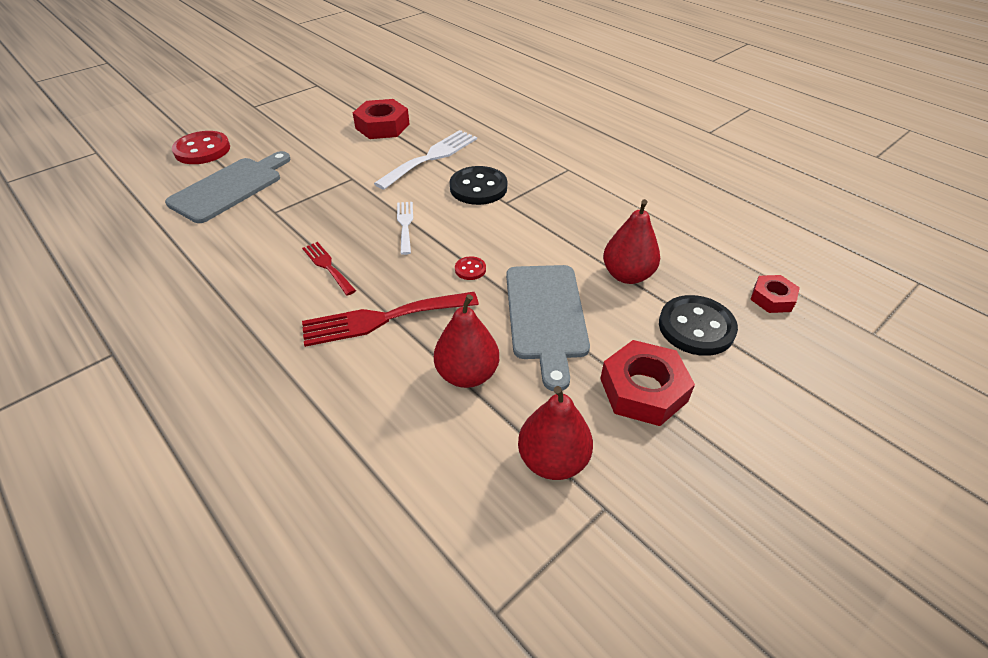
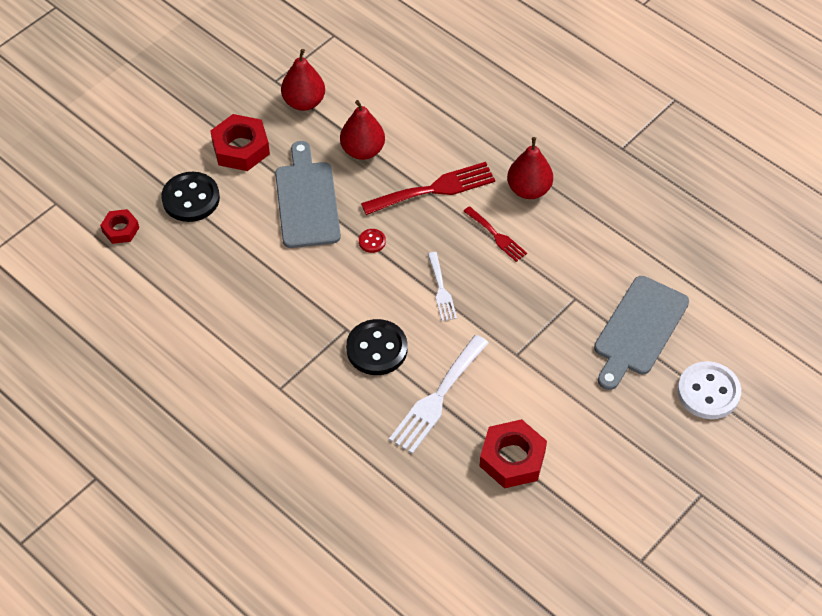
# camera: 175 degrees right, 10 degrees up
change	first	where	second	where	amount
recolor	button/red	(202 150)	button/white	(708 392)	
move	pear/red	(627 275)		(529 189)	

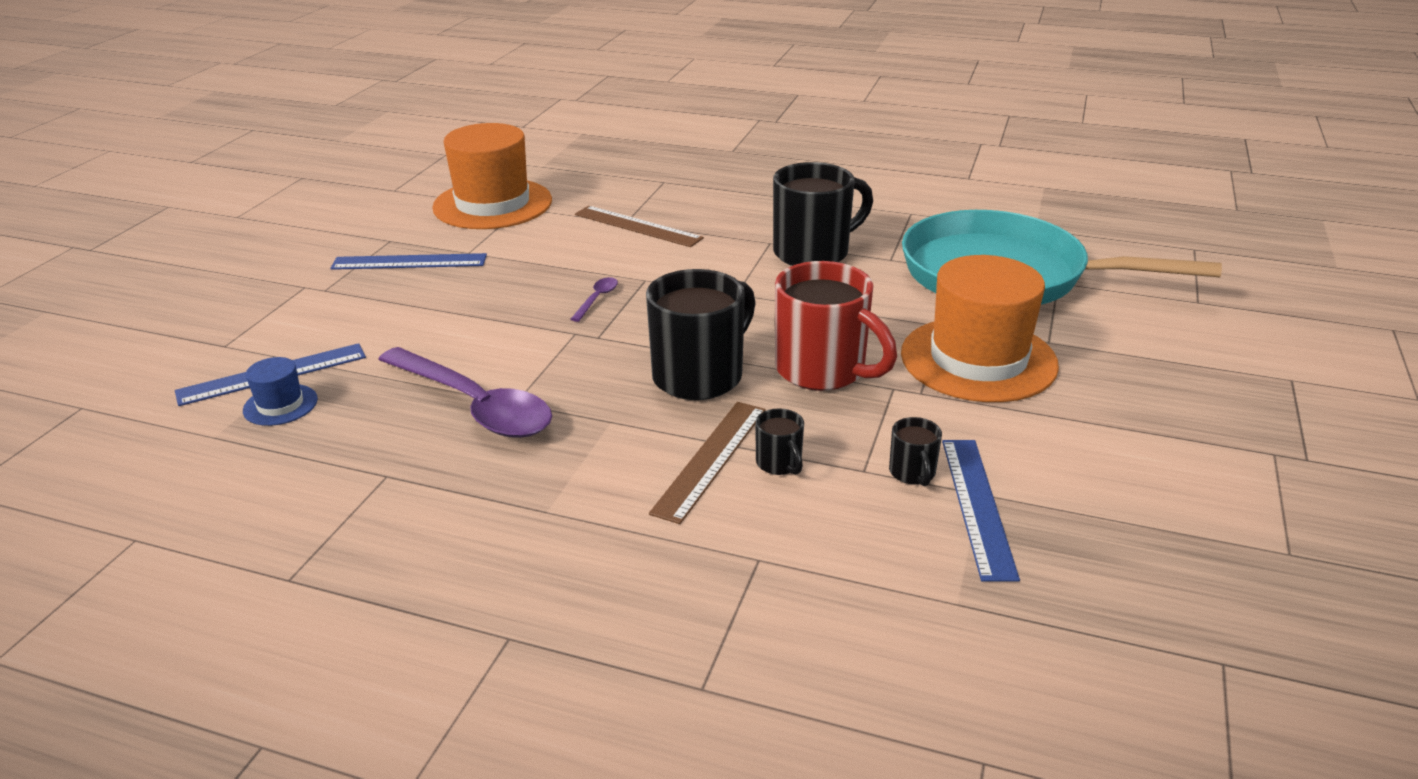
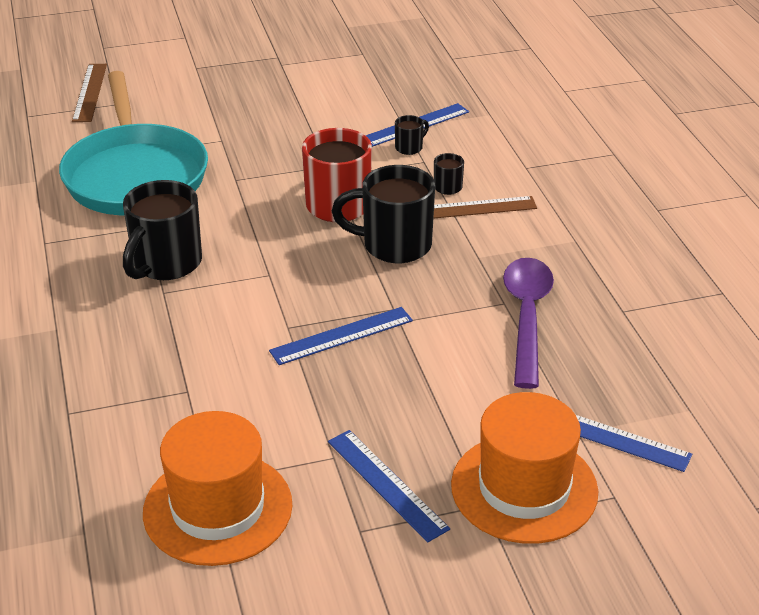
# camera: 125 degrees left, 5 degrees up
change	first	where	second	where	amount
delete	hat/blue	(280 405)			
replace	spoon/purple	(597 299)	ruler/blue	(342 336)	
move	ruler/brown	(637 226)		(89 92)	
rotate	mug/black	(814 253)		(165 264)	90 degrees counterclockwise
move	hat/orange	(978 359)		(524 488)	

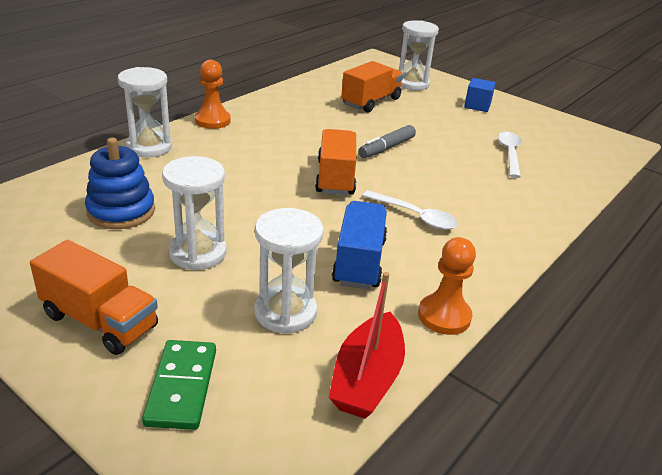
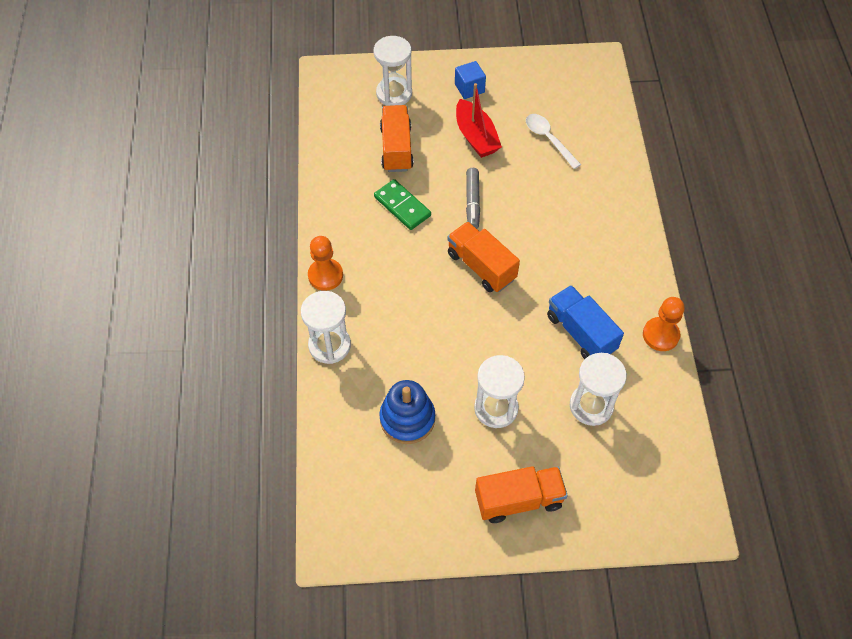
# camera: 40 degrees left, 25 degrees up
change	first	where	second	where	amount
move	domino/green	(181 387)		(402 206)	
move	boat/red	(367 378)		(476 137)	
delete	spoon/white	(415 216)			

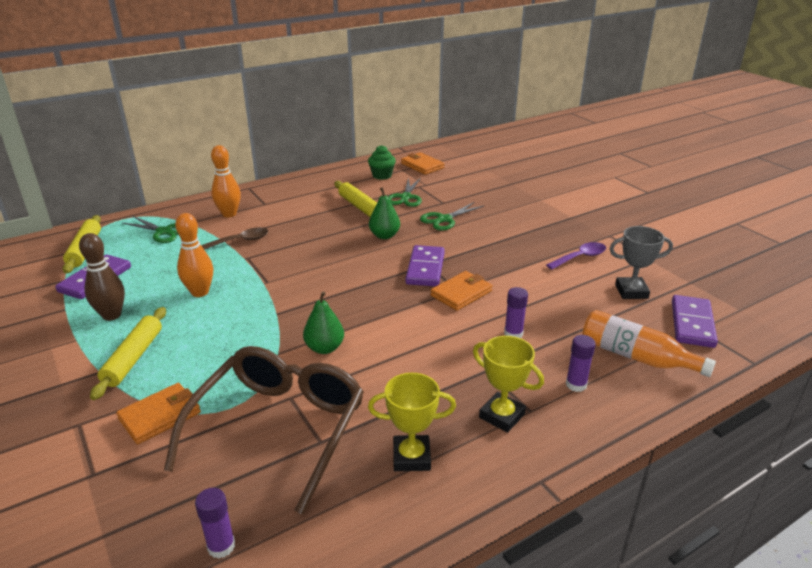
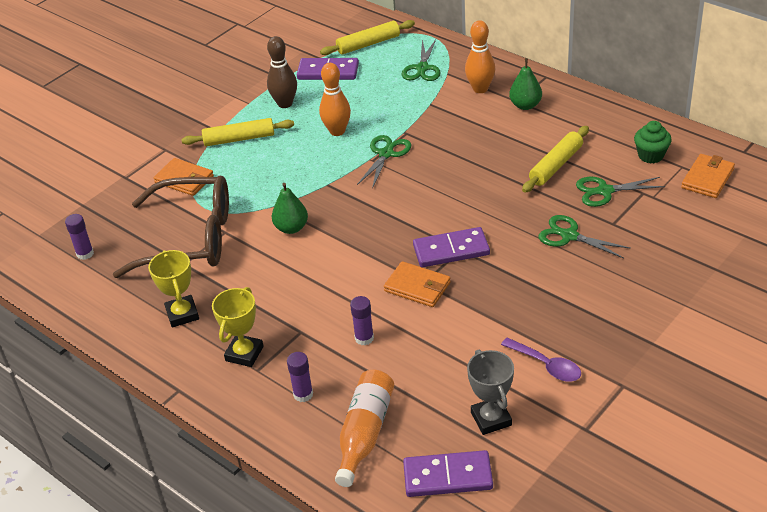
# camera: 75 degrees right, 10 degrees up
change	first	where	second	where	amount
delete	spoon/brown	(240 241)			
move	pear/green	(384 236)		(525 105)	
insert			scissors/green	(386 154)	

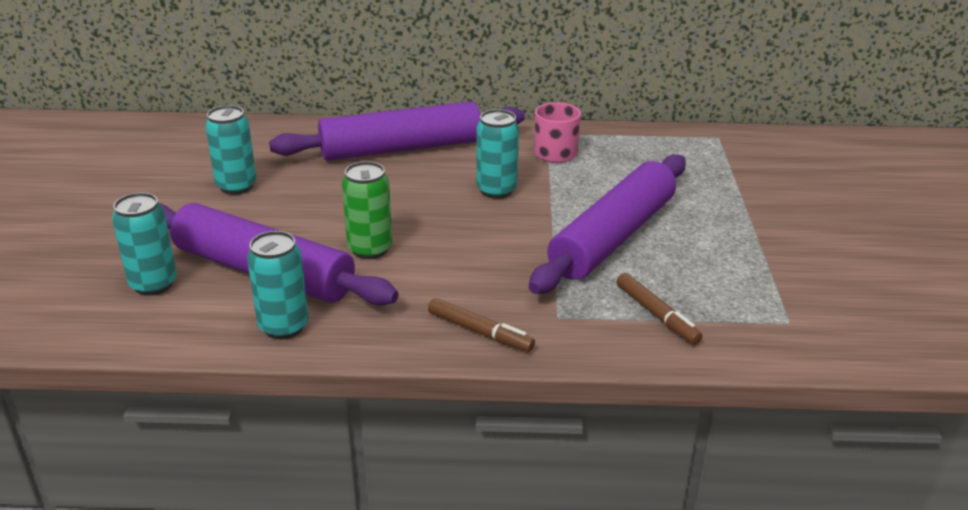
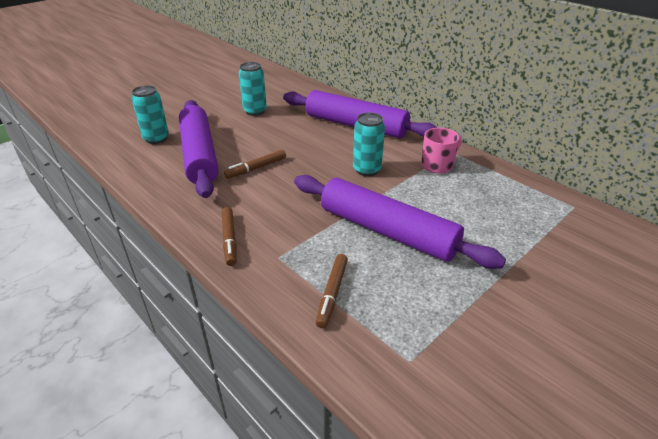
# camera: 45 degrees right, 5 degrees up
change	first	where	second	where	amount
delete	can/turquoise	(283 327)			
replace	can/green	(370 249)	marker/brown	(256 168)	
rotate	rolling pin/purple	(613 237)		(387 231)	45 degrees clockwise

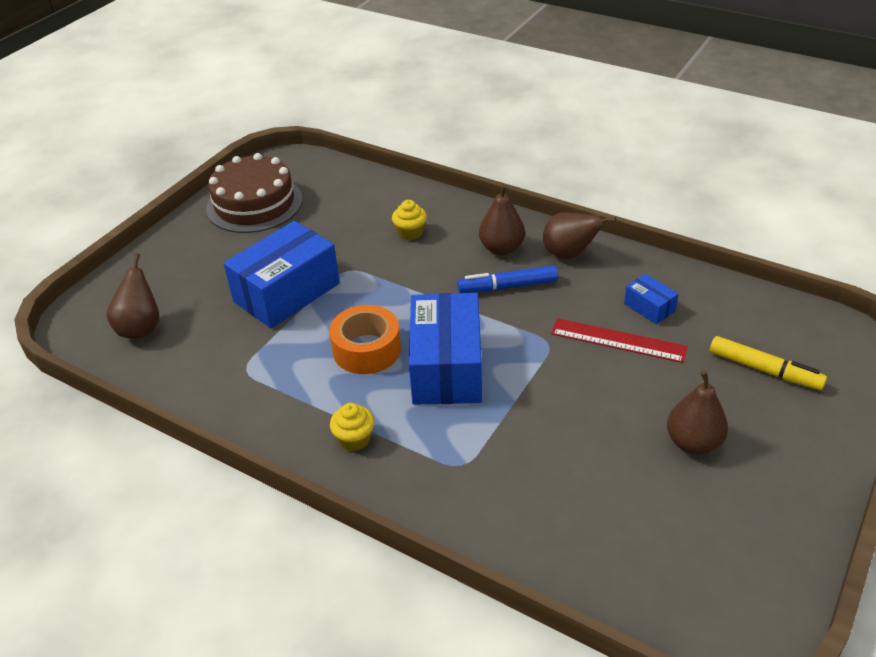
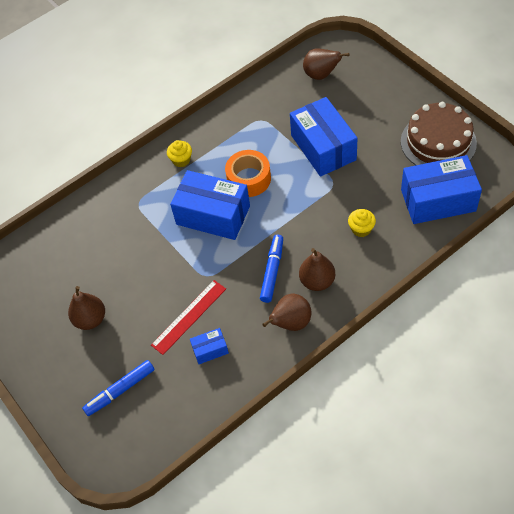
# camera: 115 degrees right, 15 degrees up
change	first	where	second	where	amount
recolor	marker/yellow	(764 370)	marker/blue	(120 390)	
insert			box/blue	(438 200)	

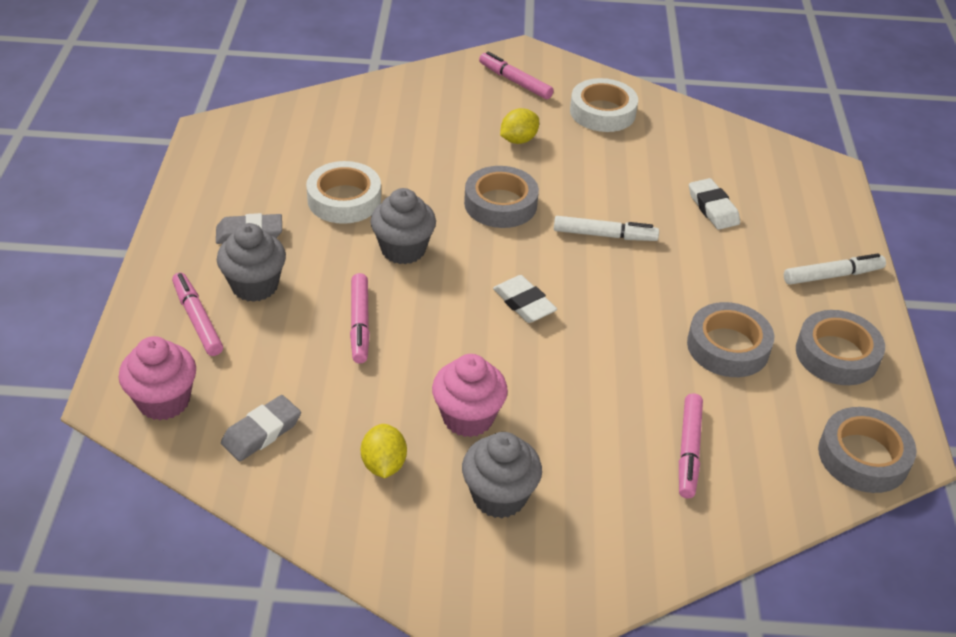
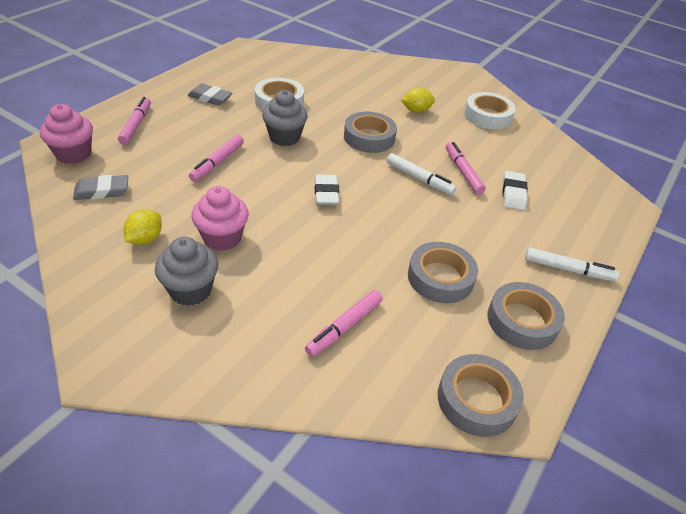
# camera: 30 degrees right, 0 degrees up
change	first	where	second	where	amount
delete	cupcake/grey	(255 286)			
move	marker/pink	(515 81)		(463 172)	

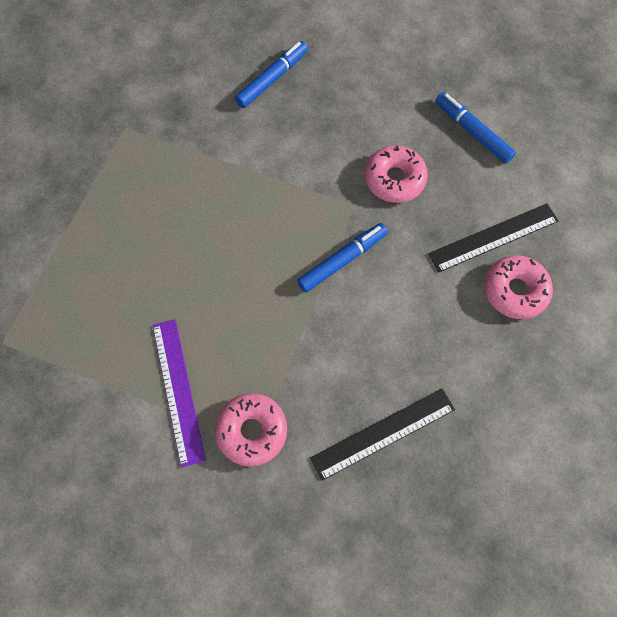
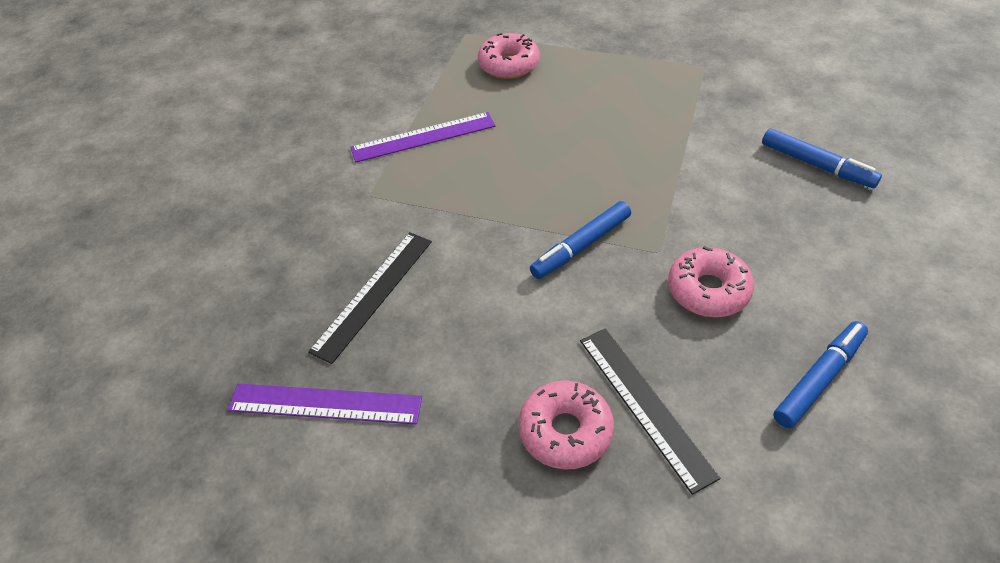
# camera: 90 degrees right, 20 degrees down
change	first	where	second	where	amount
move	donut/pink	(252 430)		(509 64)	
rotate	marker/blue	(342 260)		(581 246)	90 degrees clockwise
rotate	ruler/black	(383 434)		(373 294)	60 degrees clockwise
insert			ruler/purple	(325 404)	

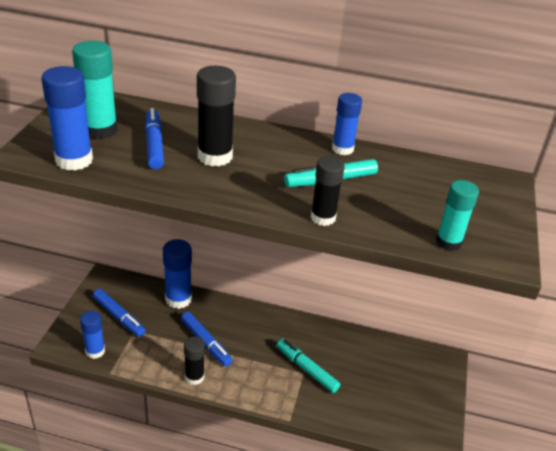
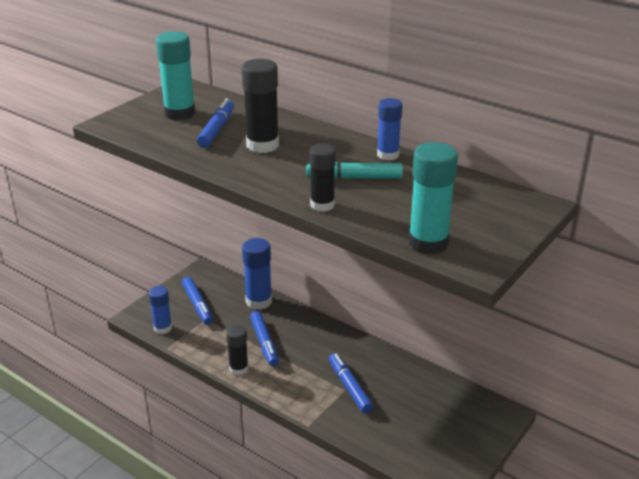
# camera: 25 degrees right, 5 degrees down
change	first	where	second	where	amount
delete	glue stick/blue	(74 160)			
recolor	marker/turquoise	(306 369)	marker/blue	(349 387)	
resize	glue stick/turquoise	(448 242)		(428 243)	x1.52

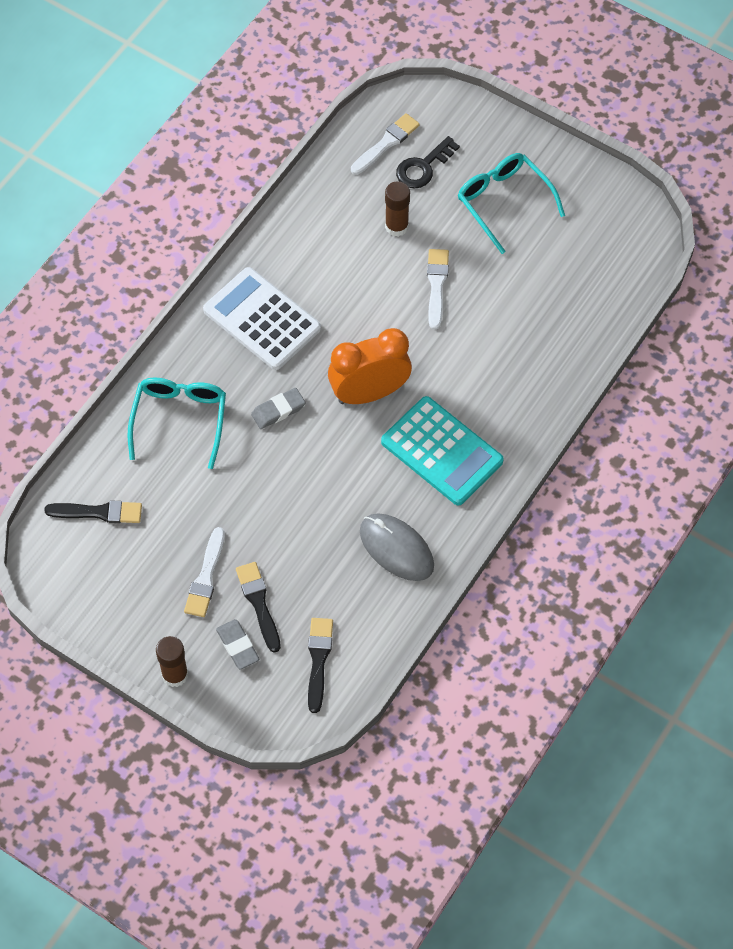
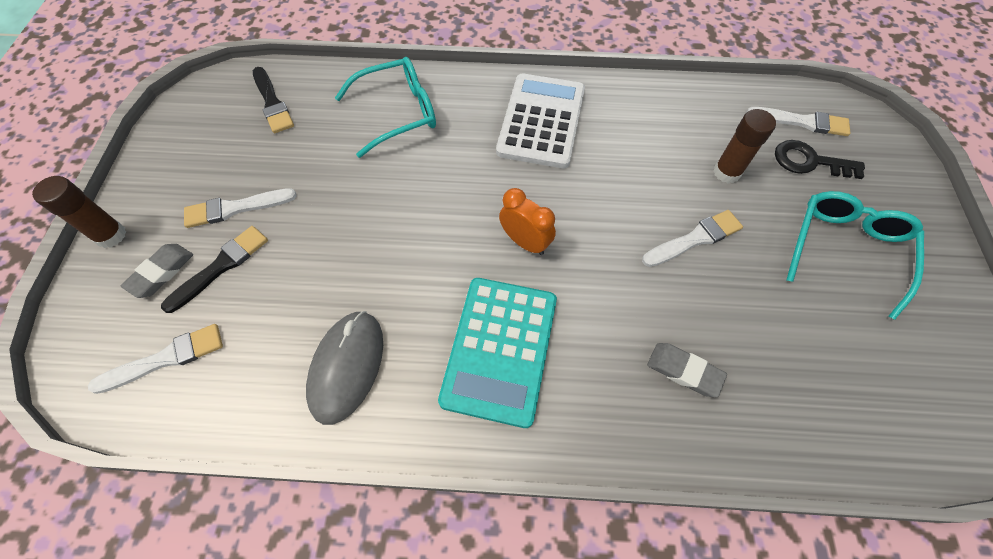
# camera: 60 degrees right, 0 degrees up
change	first	where	second	where	amount
move	eraser/grey	(278 410)		(684 371)	
recolor	brush/black	(318 660)	brush/white	(166 358)	
resize	clock/orange	(369 393)		(525 242)	x0.58

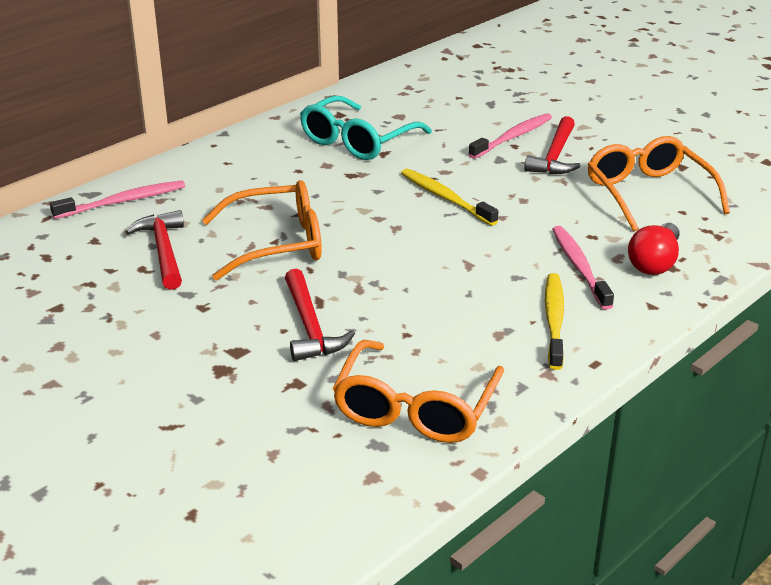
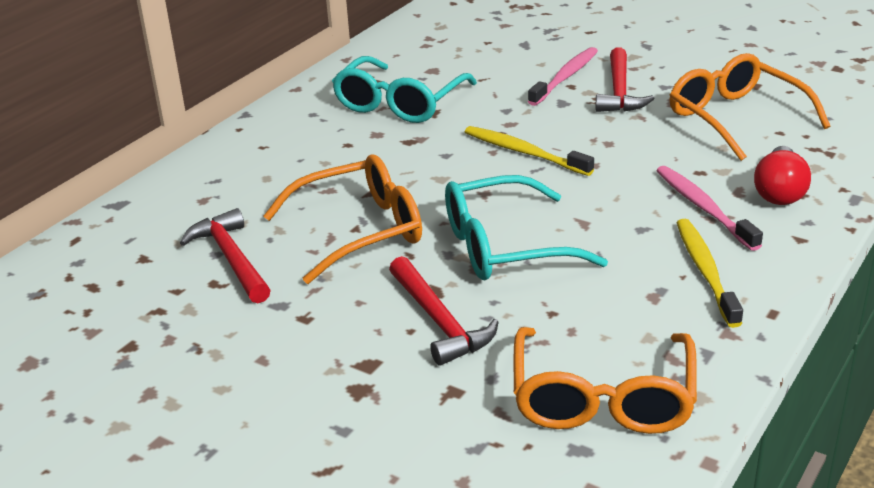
# camera: 10 degrees left, 0 degrees up
change	first	where	second	where	amount
delete	toothbrush/pink	(123 201)			
insert			glasses/turquoise	(504 246)	

